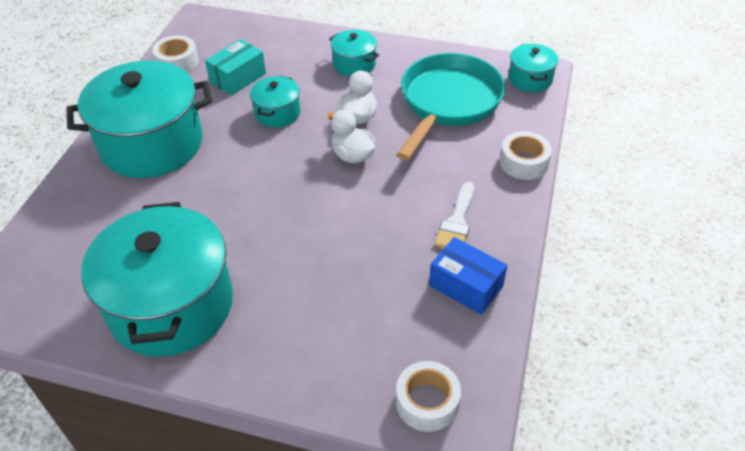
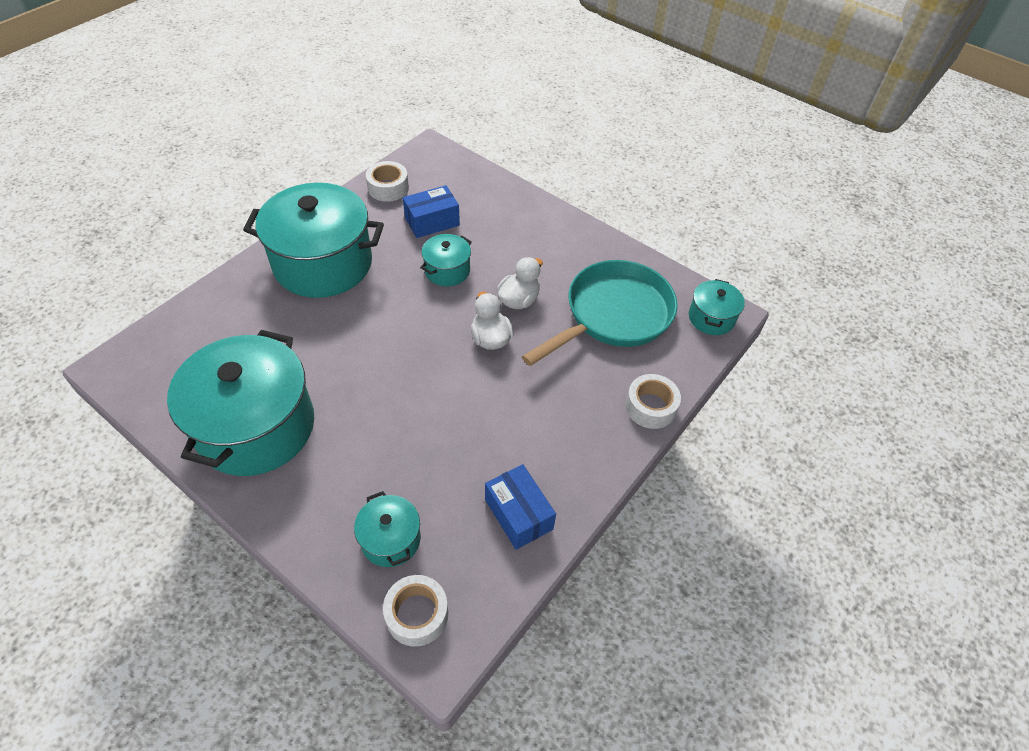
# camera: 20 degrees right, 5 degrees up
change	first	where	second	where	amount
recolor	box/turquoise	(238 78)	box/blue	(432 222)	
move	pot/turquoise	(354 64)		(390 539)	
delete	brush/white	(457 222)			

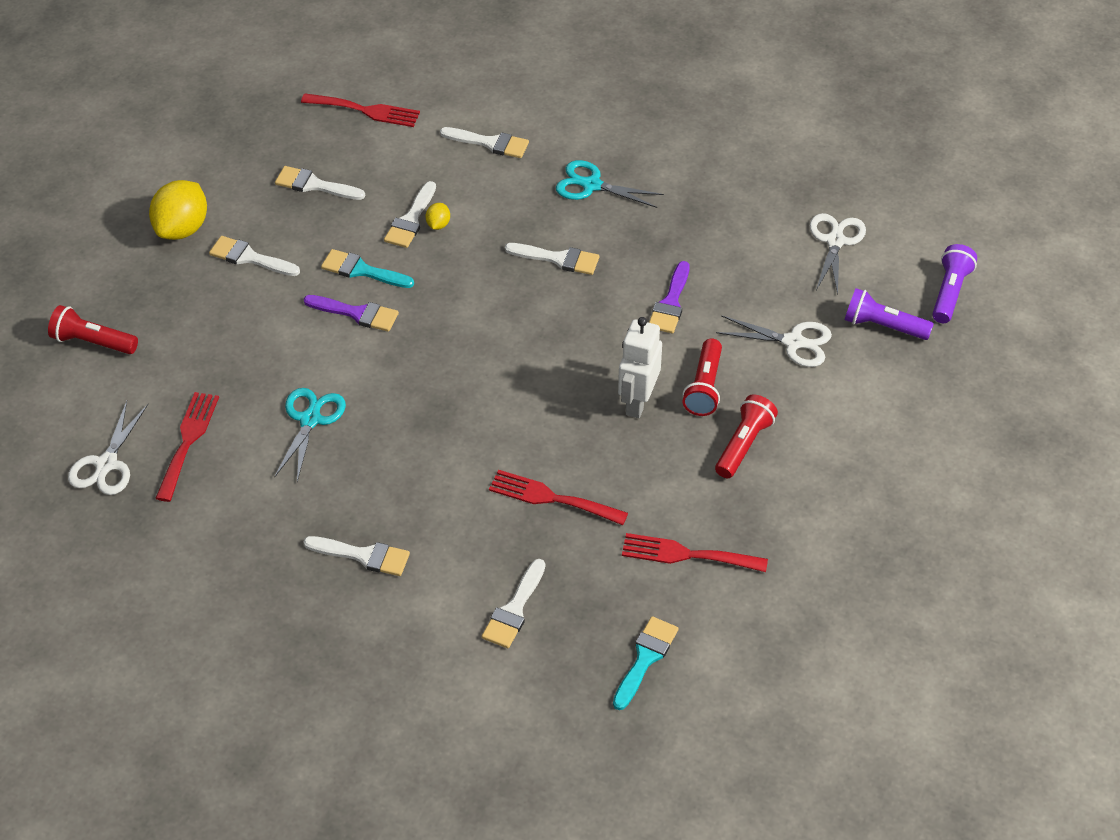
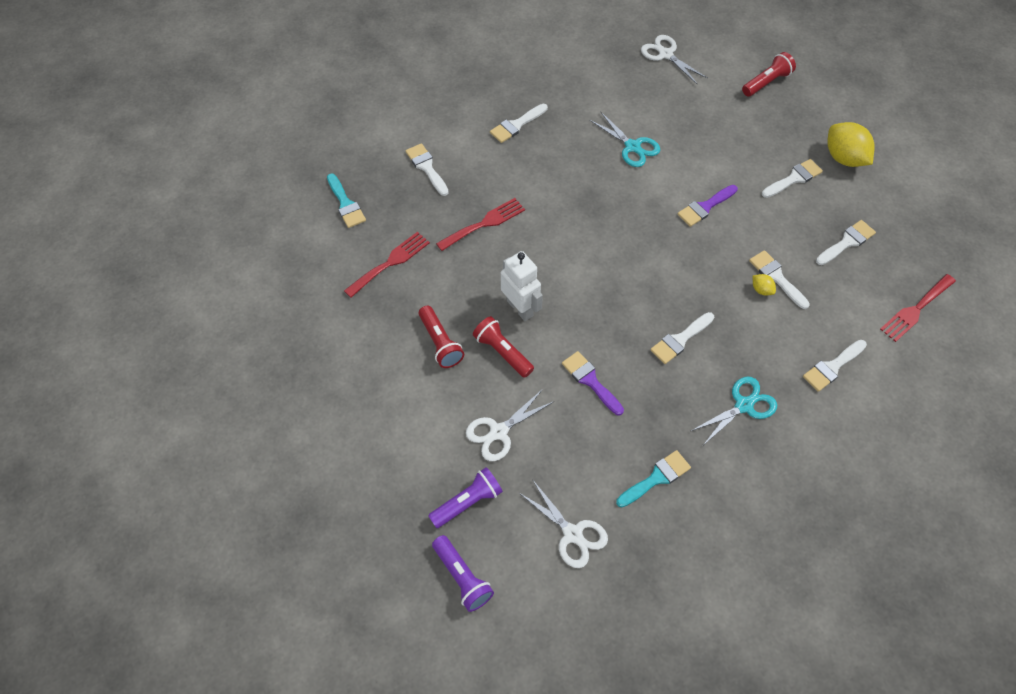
# camera: 125 degrees right, 10 degrees up
change	first	where	second	where	amount
delete	fork/red	(188 441)			
move	brush/turquoise	(362 270)		(656 478)	

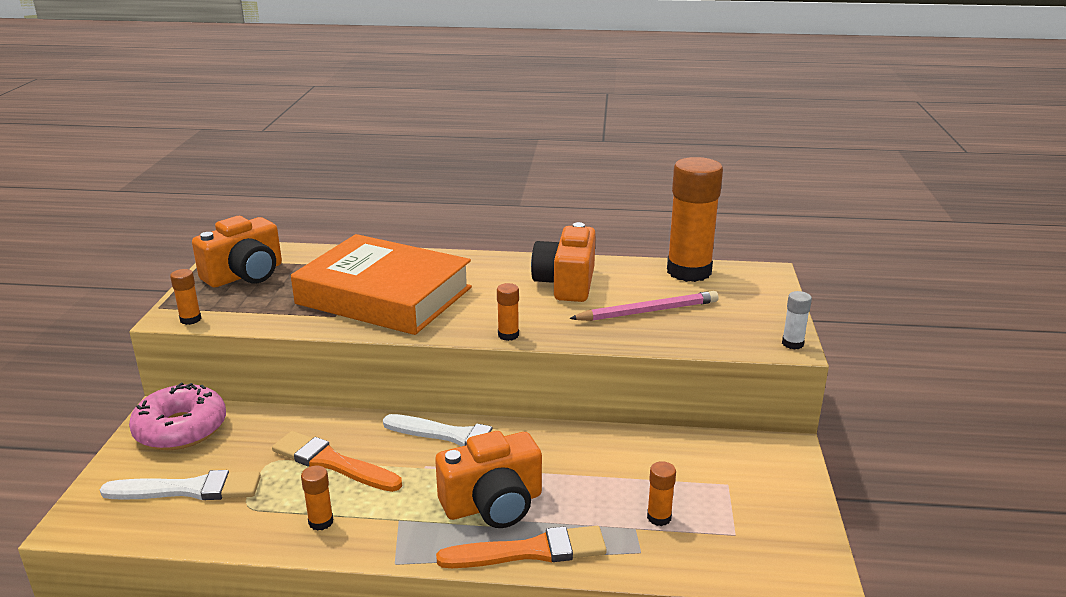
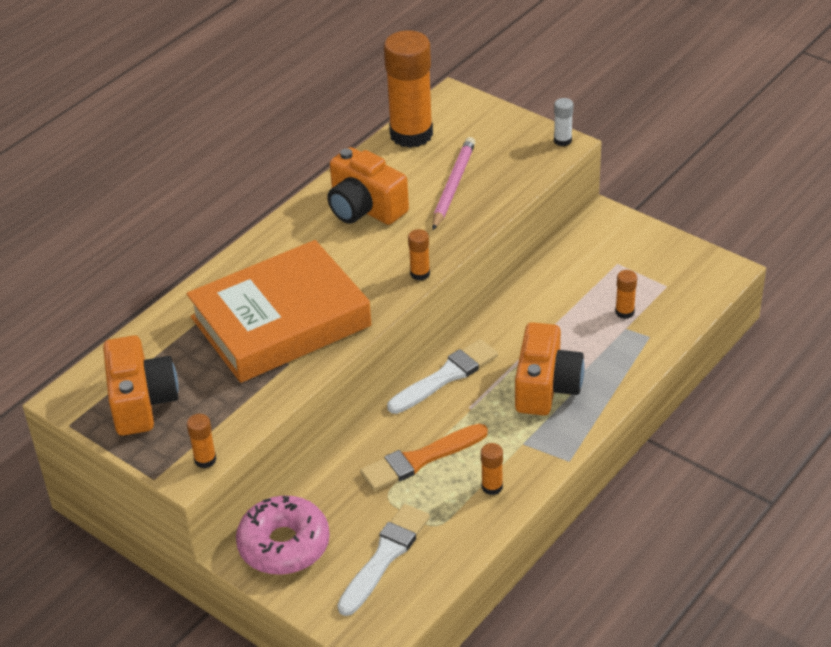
# camera: 55 degrees left, 15 degrees up
change	first	where	second	where	amount
delete	brush/orange	(530 551)			

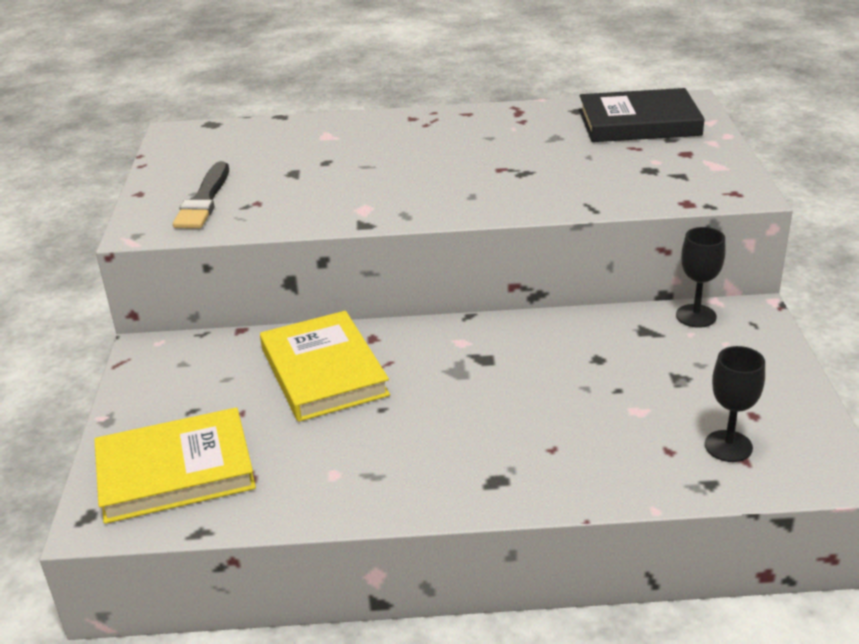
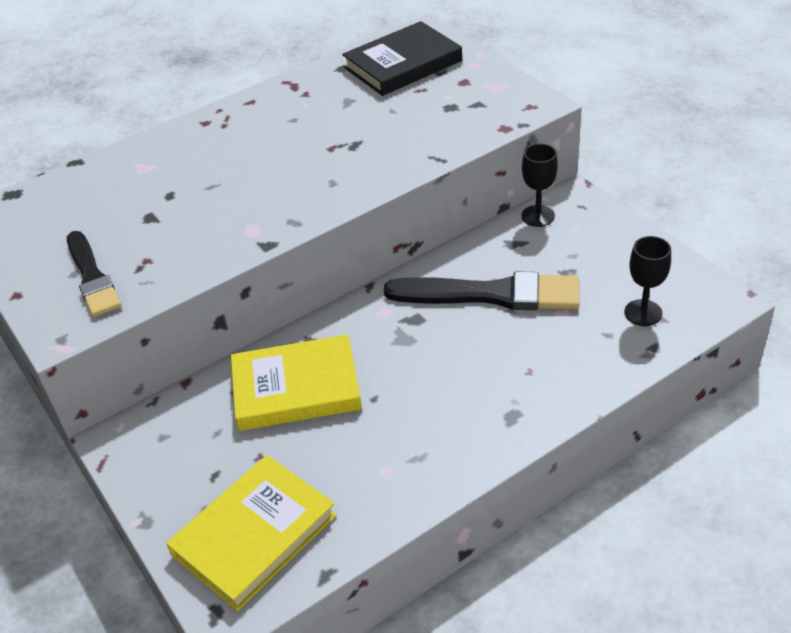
# camera: 30 degrees left, 10 degrees up
change	first	where	second	where	amount
rotate	book/yellow	(323 372)		(296 388)	45 degrees counterclockwise
insert			brush/black	(491 294)	

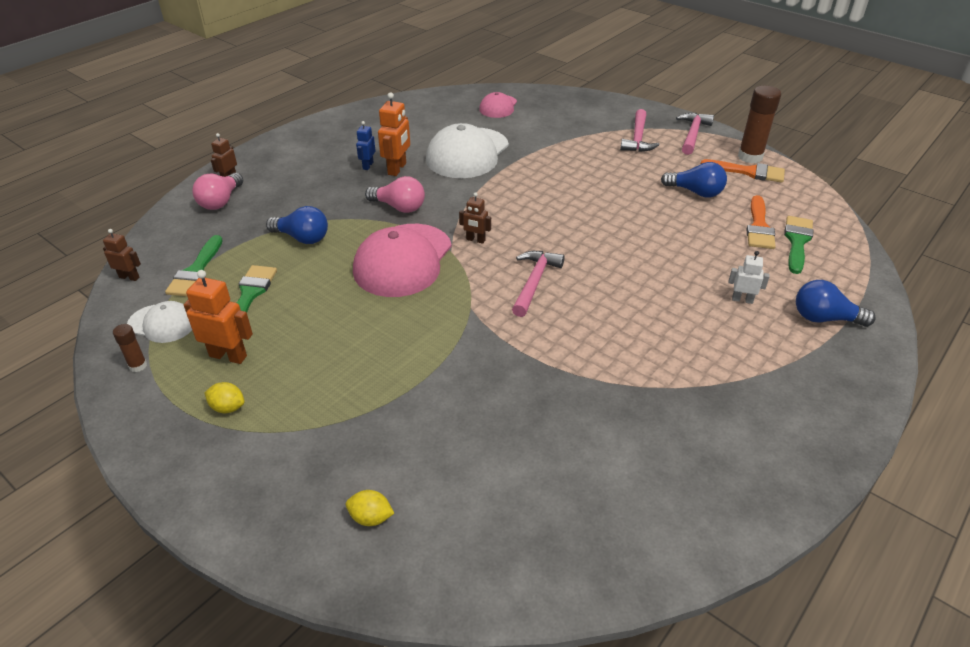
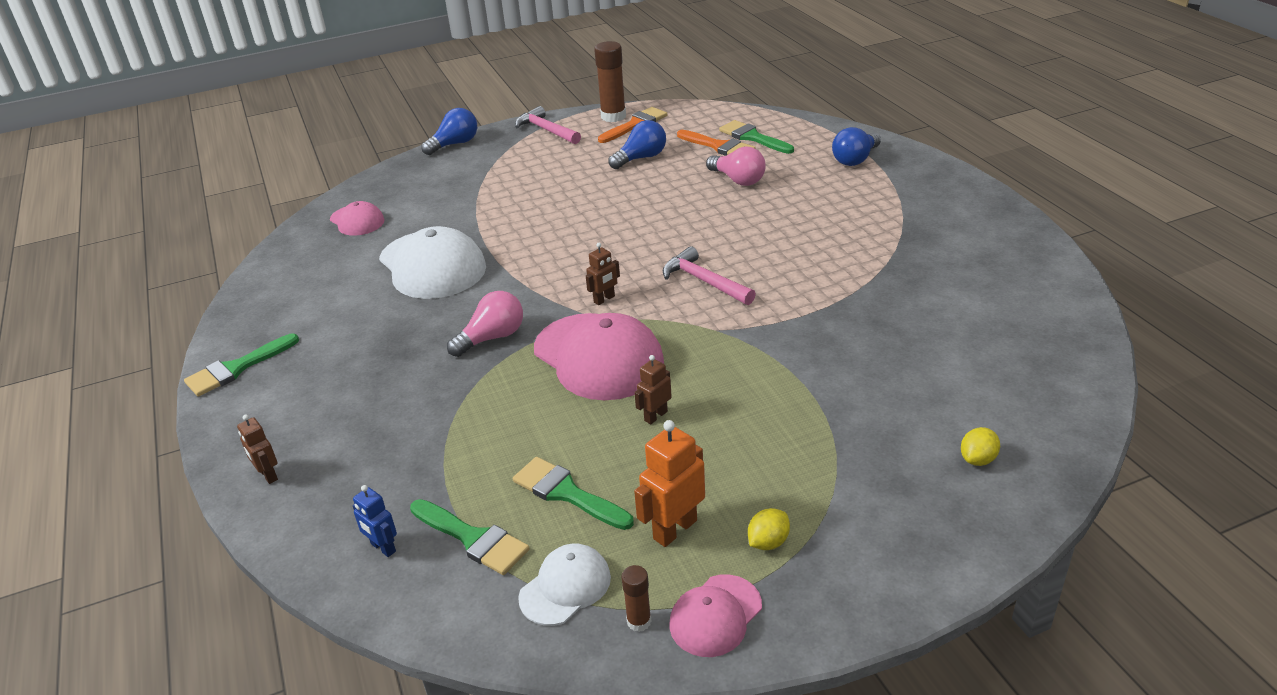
# camera: 60 degrees left, 5 degrees down
change	first	where	second	where	amount
move	robot/brown	(129 277)		(655 416)	
move	light bulb/pink	(221 201)		(738 180)	
move	light bulb/blue	(302 238)		(455 144)	
move	robot/blue	(367 165)		(383 548)	
delete	robot/orange	(397 169)			
delete	hammer/pink	(638 138)			
delete	robot/white	(742 300)			
insert			brush/green	(236 368)	
insert			cap/pink	(715 616)	

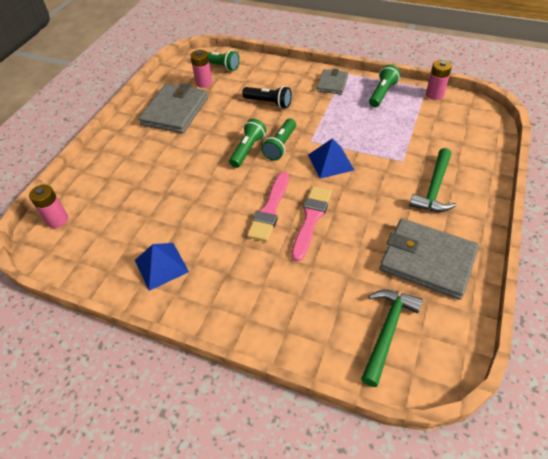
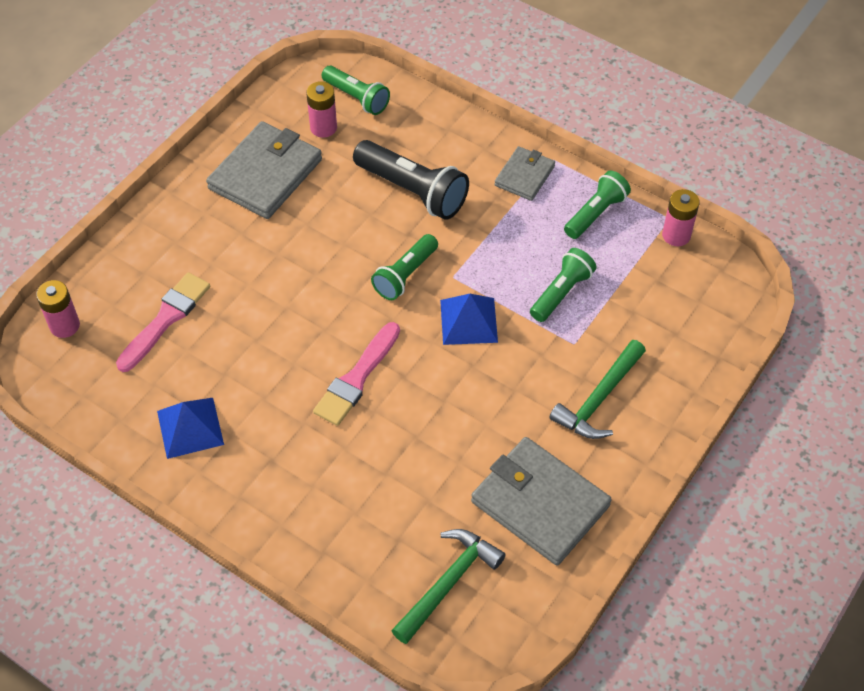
# camera: 10 degrees right, 5 degrees up
change	first	where	second	where	amount
move	flashlight/green	(248 150)		(561 292)	
resize	flashlight/black	(269 103)		(413 191)	x1.55
move	brush/pink	(311 219)		(165 319)	

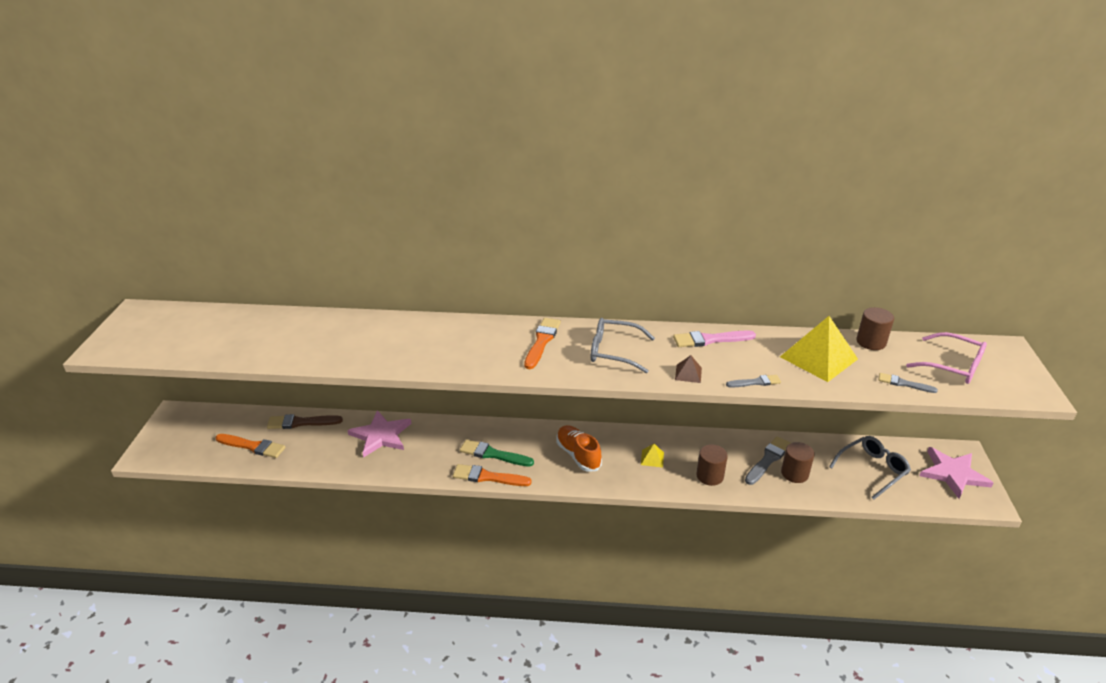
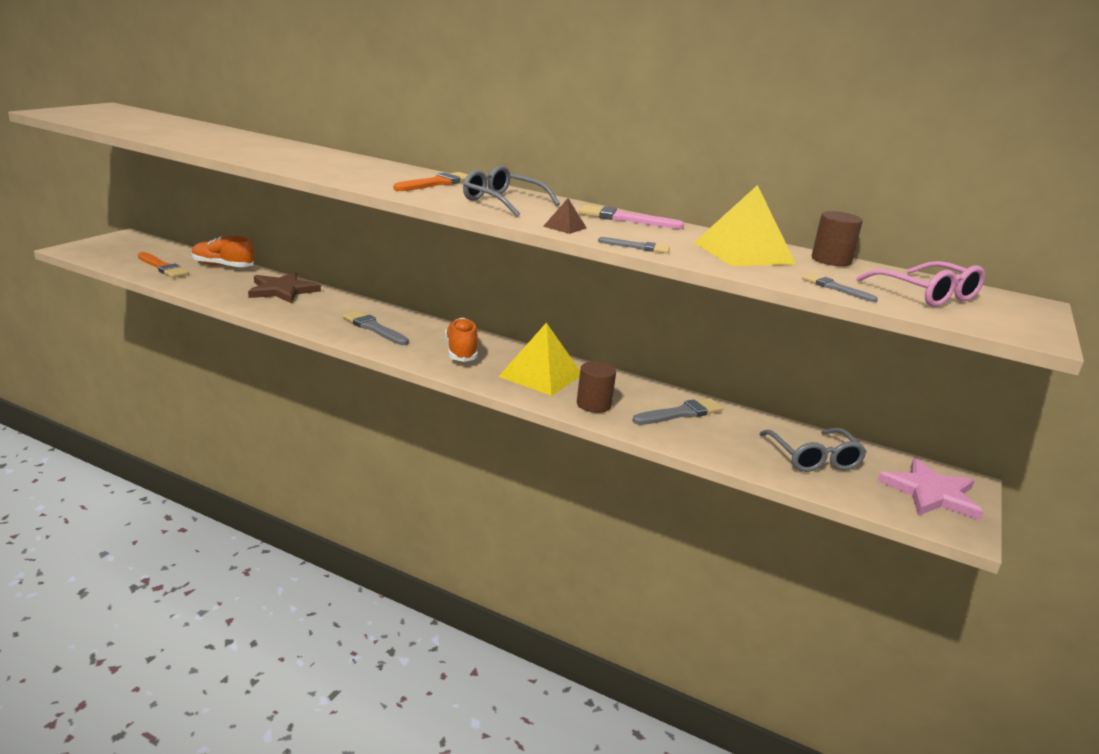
# camera: 20 degrees right, 10 degrees down
change	first	where	second	where	amount
replace	brush/brown	(301 422)	shoe/orange	(223 266)	
recolor	star/pink	(381 435)	star/brown	(282 290)	
delete	brush/orange	(488 477)			
recolor	brush/green	(493 454)	brush/grey	(373 328)	
resize	pyramid/yellow	(652 458)		(541 375)	x2.23
delete	cylinder/brown	(794 473)			
rotate	glasses/grey	(872 470)		(813 458)	90 degrees clockwise

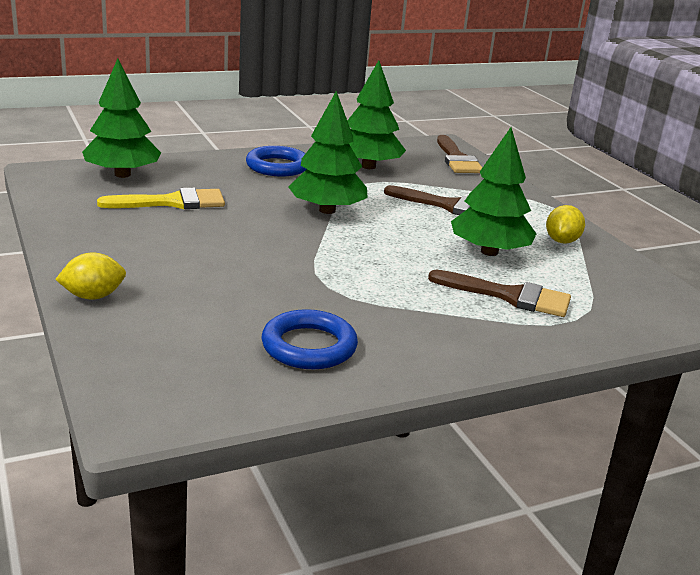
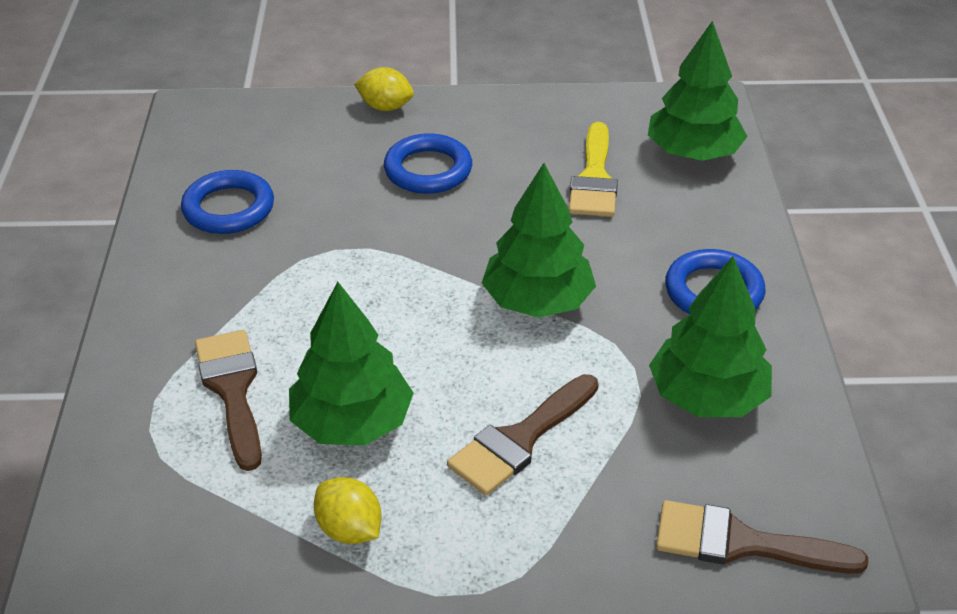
# camera: 115 degrees right, 15 degrees up
change	first	where	second	where	amount
rotate	lemon/yellow	(93 296)		(385 107)	75 degrees counterclockwise
rotate	brush/brown	(509 296)		(232 390)	120 degrees clockwise
insert			ring/blue	(428 170)	

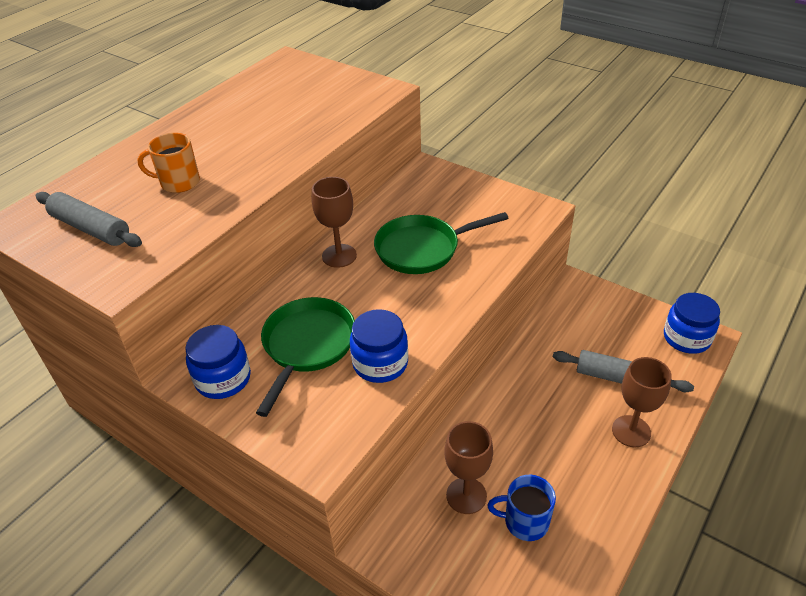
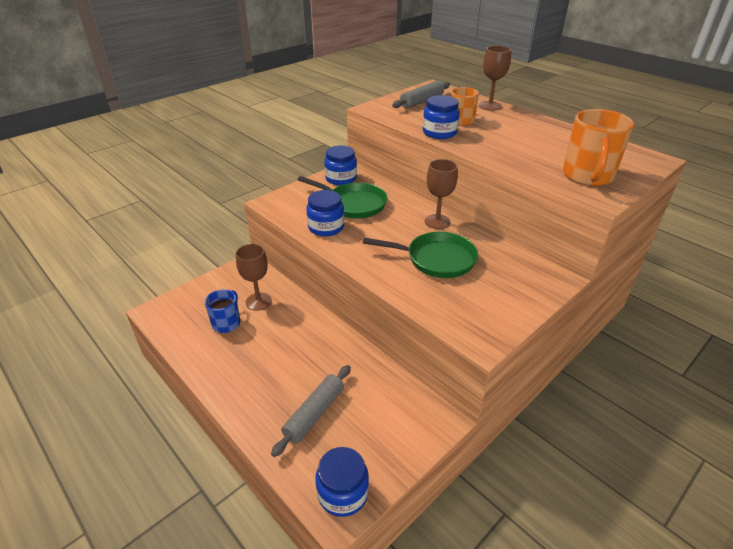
# camera: 100 degrees right, 5 degrees down
change	first	where	second	where	amount
rotate	pan/green	(422 249)		(436 259)	105 degrees clockwise
move	goblet/brown	(631 431)		(490 106)	
insert			jar/blue	(439 133)	
insert			mug/orange	(587 176)	

